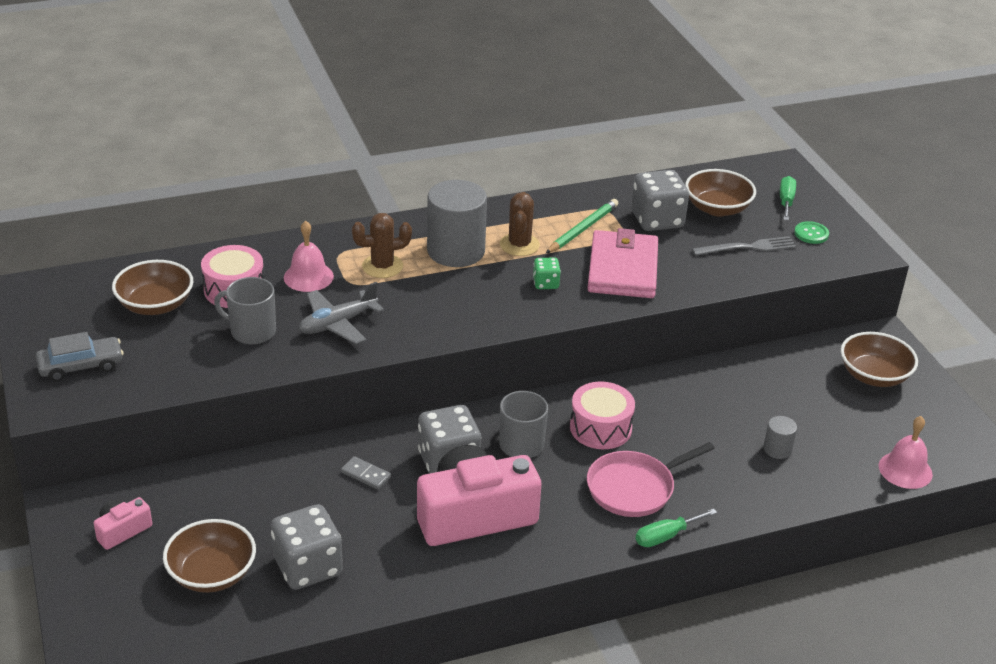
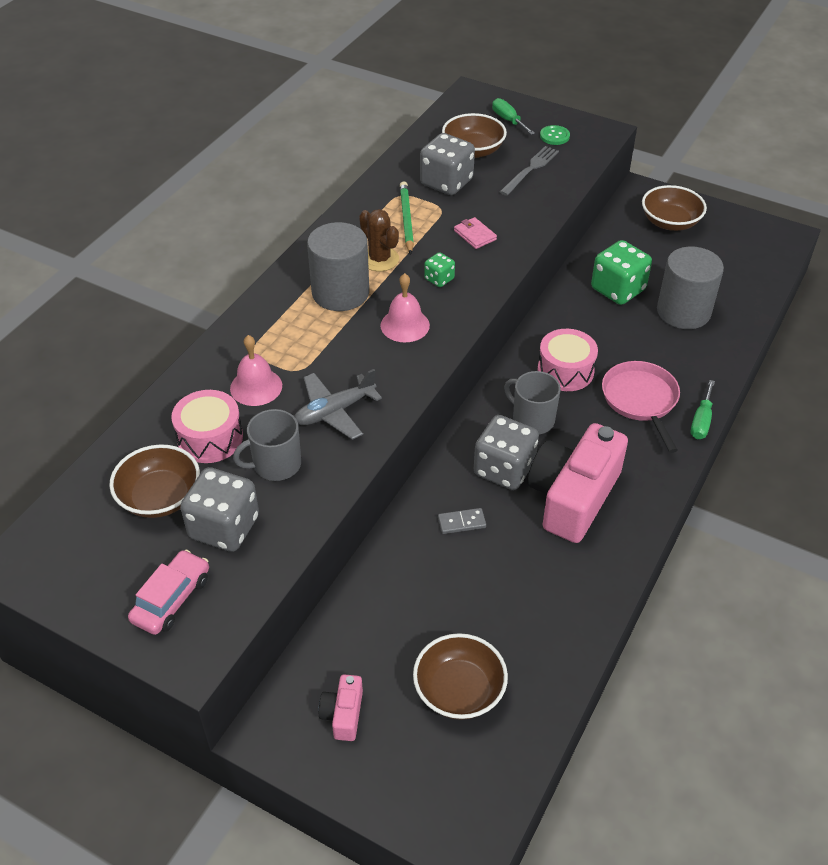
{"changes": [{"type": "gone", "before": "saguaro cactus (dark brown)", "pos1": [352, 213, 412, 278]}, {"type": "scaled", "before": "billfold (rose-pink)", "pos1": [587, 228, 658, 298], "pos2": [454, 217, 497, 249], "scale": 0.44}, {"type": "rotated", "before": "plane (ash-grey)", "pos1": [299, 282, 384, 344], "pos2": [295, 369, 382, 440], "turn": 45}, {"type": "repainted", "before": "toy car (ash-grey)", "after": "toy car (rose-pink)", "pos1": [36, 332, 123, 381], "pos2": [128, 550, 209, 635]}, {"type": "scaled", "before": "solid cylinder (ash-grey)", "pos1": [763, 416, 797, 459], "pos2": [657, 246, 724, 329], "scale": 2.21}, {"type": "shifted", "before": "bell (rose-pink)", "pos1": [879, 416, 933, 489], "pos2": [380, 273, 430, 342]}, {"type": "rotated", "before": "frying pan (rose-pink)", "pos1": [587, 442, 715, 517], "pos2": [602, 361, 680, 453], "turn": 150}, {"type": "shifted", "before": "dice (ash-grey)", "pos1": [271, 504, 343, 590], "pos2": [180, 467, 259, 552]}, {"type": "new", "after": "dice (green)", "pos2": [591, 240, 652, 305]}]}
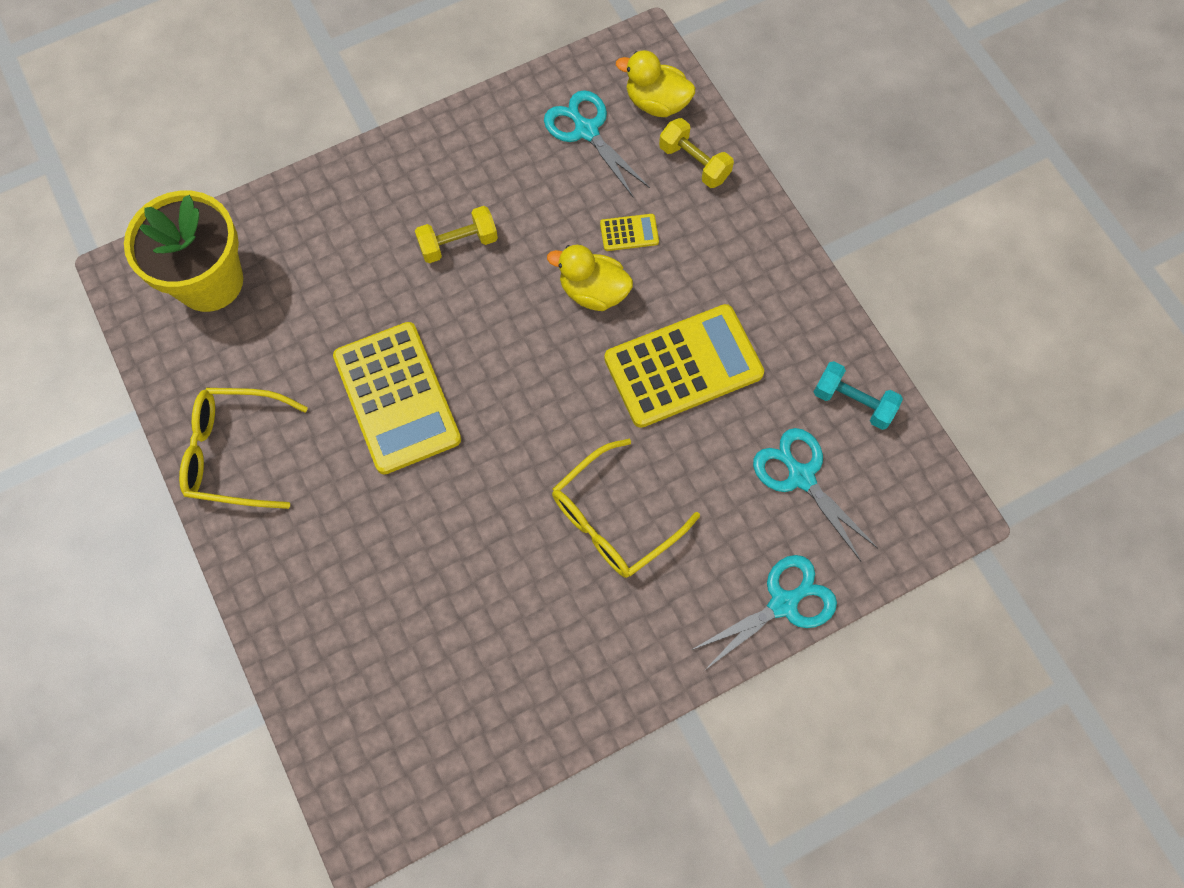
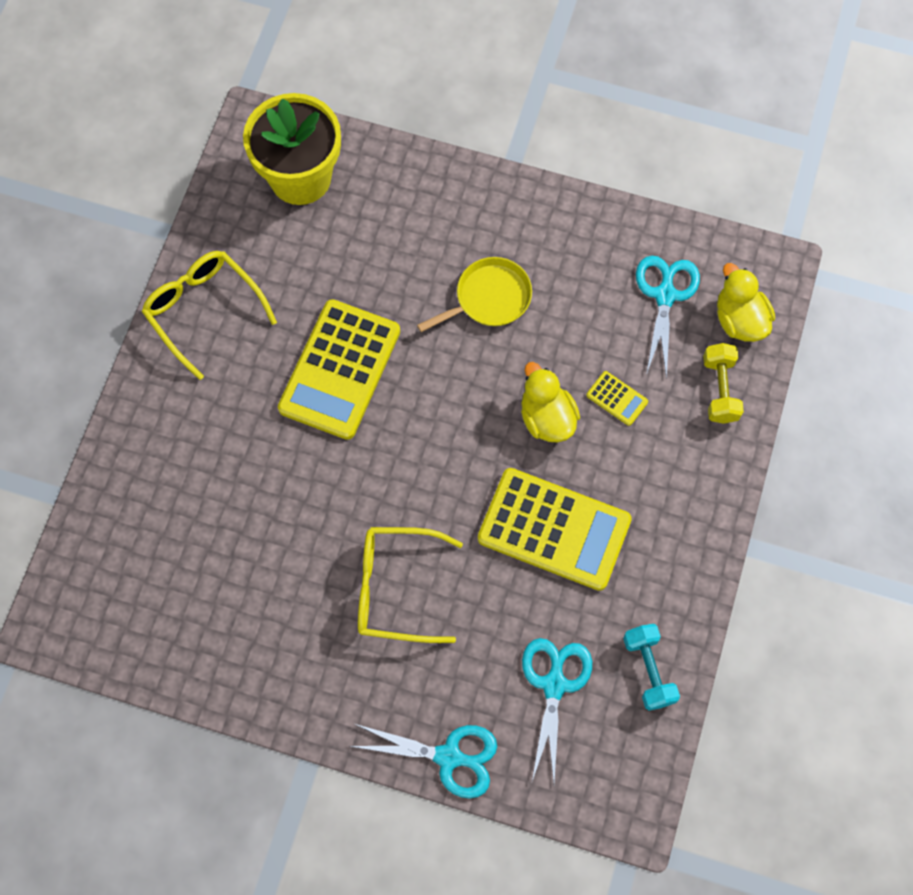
{"changes": [{"type": "swapped", "before": "free weight (golden)", "after": "frying pan (golden)", "pos1": [415, 206, 498, 263], "pos2": [417, 257, 532, 332]}]}
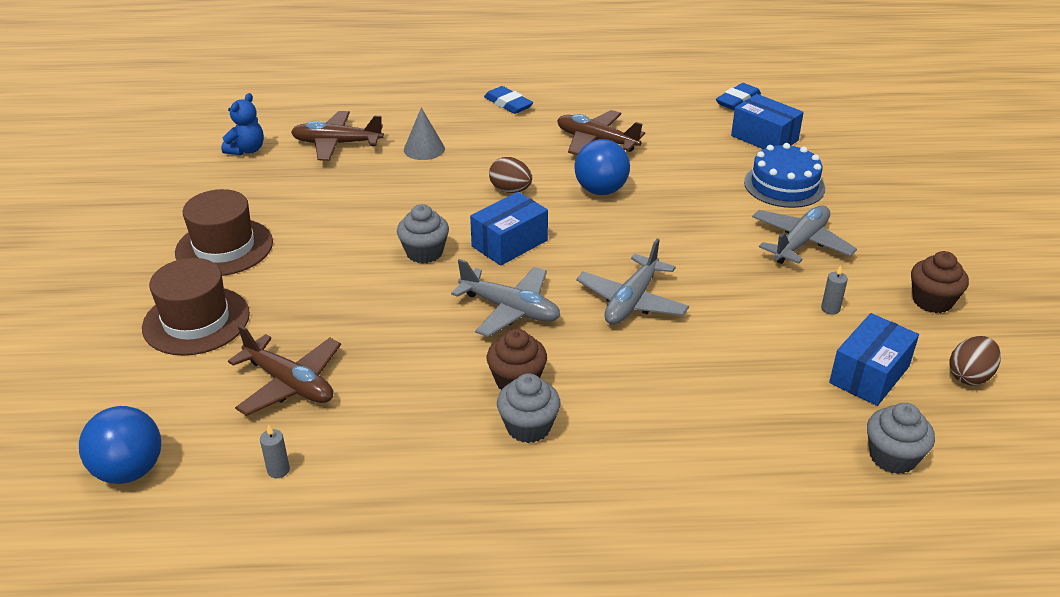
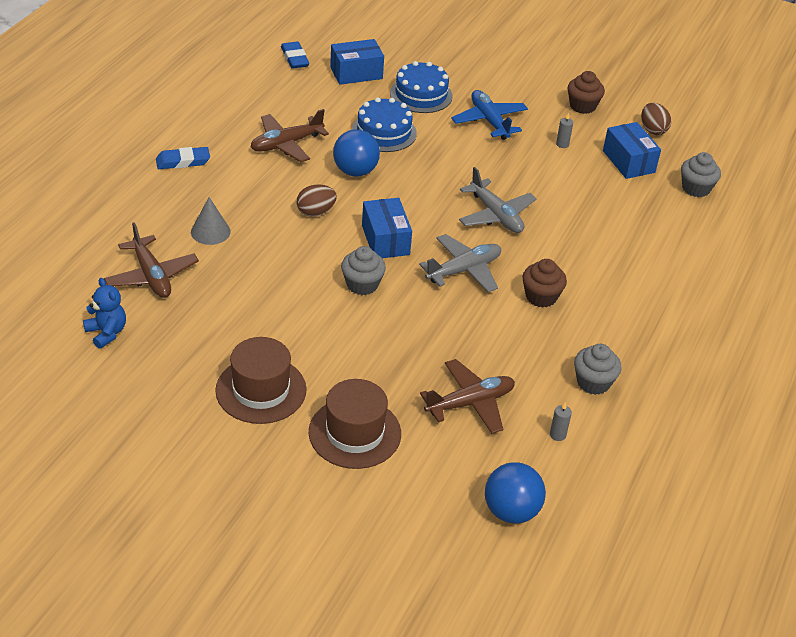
{"changes": [{"type": "rotated", "before": "plane (dark brown)", "pos1": [291, 111, 384, 161], "pos2": [104, 222, 199, 298], "turn": -60}, {"type": "repainted", "before": "plane (ash-grey)", "after": "plane (cobalt)", "pos1": [752, 205, 857, 264], "pos2": [451, 90, 528, 140]}, {"type": "shifted", "before": "muffin (ash-grey)", "pos1": [497, 373, 561, 443], "pos2": [574, 344, 622, 395]}, {"type": "new", "after": "gateau (cobalt)", "pos2": [352, 97, 417, 152]}]}
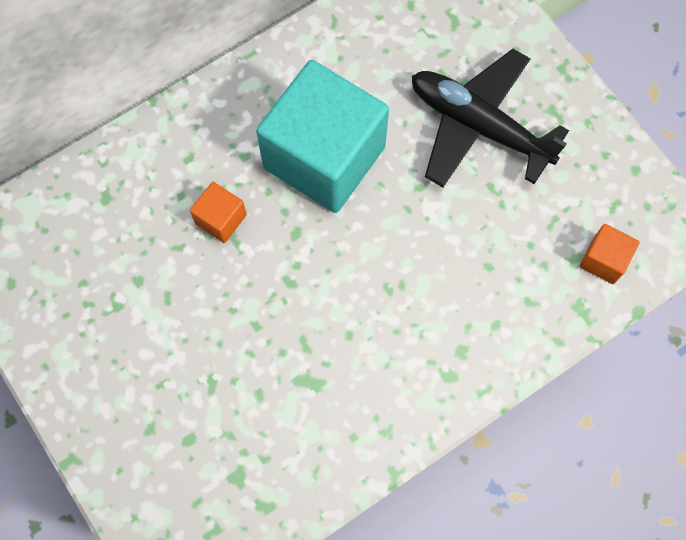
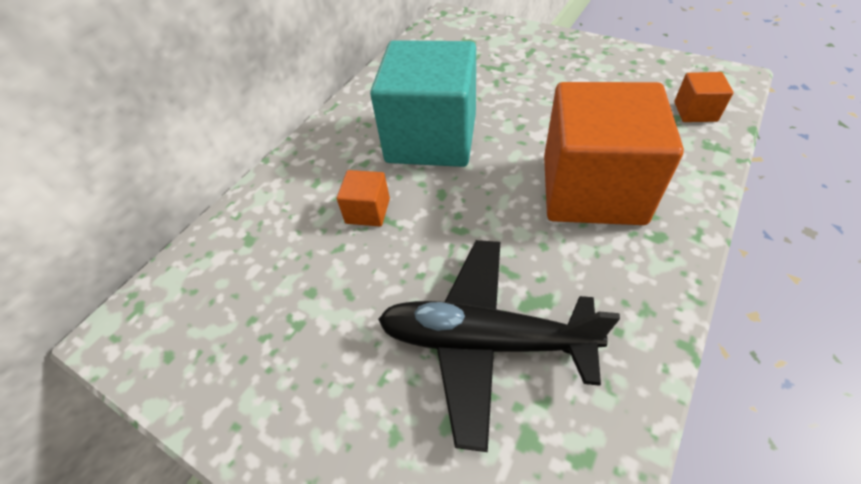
{"changes": [{"type": "shifted", "before": "plane (black)", "pos1": [412, 49, 569, 188], "pos2": [378, 240, 620, 452]}, {"type": "new", "after": "solid cube (orange)", "pos2": [544, 82, 684, 225]}]}
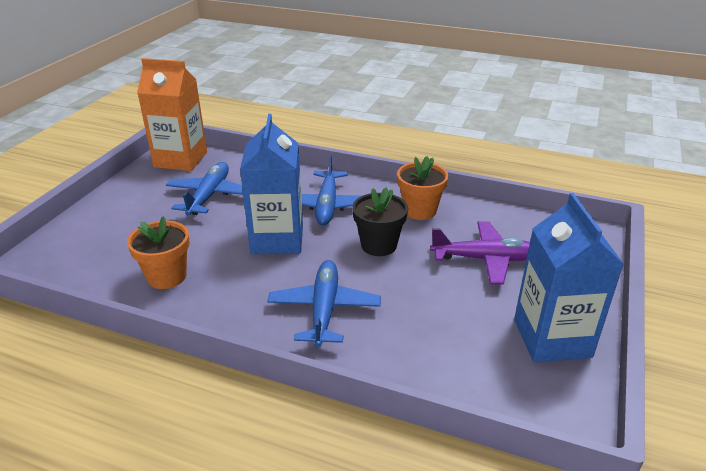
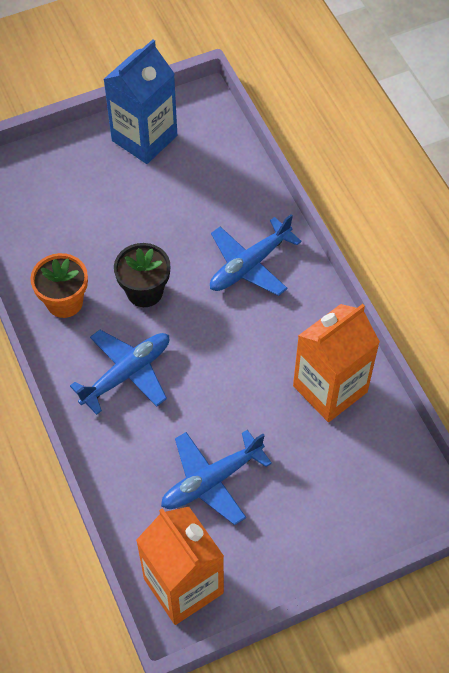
{"changes": [{"type": "gone", "before": "carton (cobalt)", "pos1": [240, 114, 303, 254]}, {"type": "swapped", "before": "plant pot (orange)", "after": "carton (orange)", "pos1": [127, 216, 190, 289], "pos2": [293, 304, 380, 422]}, {"type": "gone", "before": "plane (purple)", "pos1": [430, 221, 530, 285]}]}
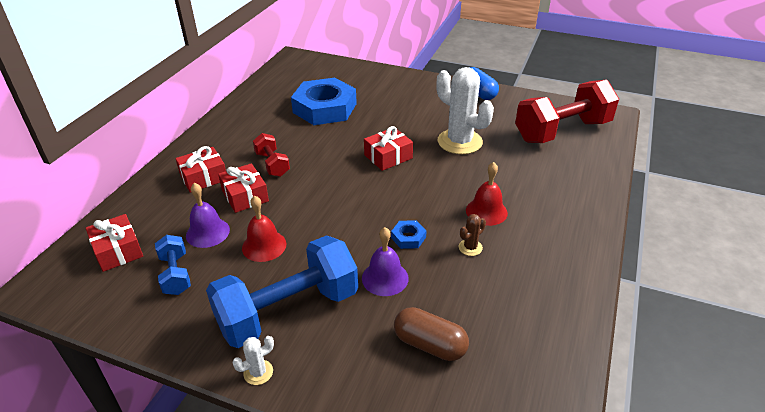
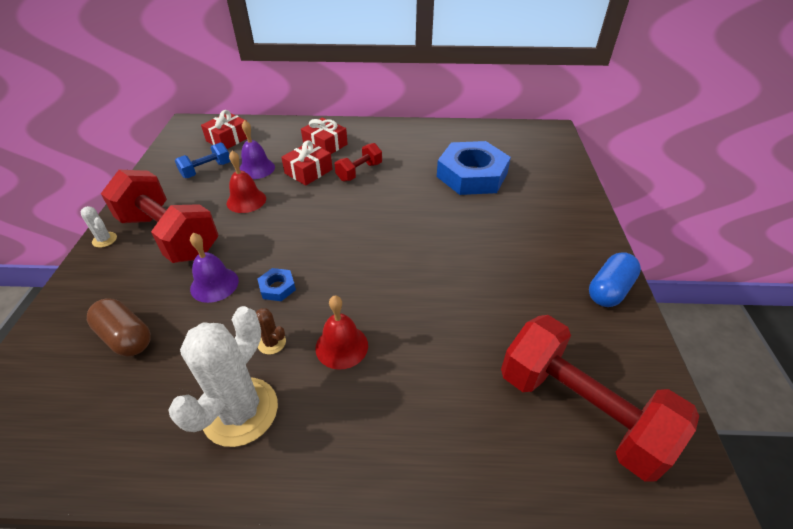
{"changes": [{"type": "shifted", "before": "saguaro cactus (snow-white)", "pos1": [436, 67, 494, 154], "pos2": [168, 306, 278, 447]}, {"type": "gone", "before": "gift (scarlet)", "pos1": [364, 126, 413, 171]}, {"type": "repainted", "before": "free weight (cobalt)", "after": "free weight (scarlet)", "pos1": [206, 235, 358, 348], "pos2": [101, 170, 218, 263]}, {"type": "rotated", "before": "pill (dark brown)", "pos1": [394, 307, 469, 361], "pos2": [87, 298, 151, 357], "turn": -60}]}
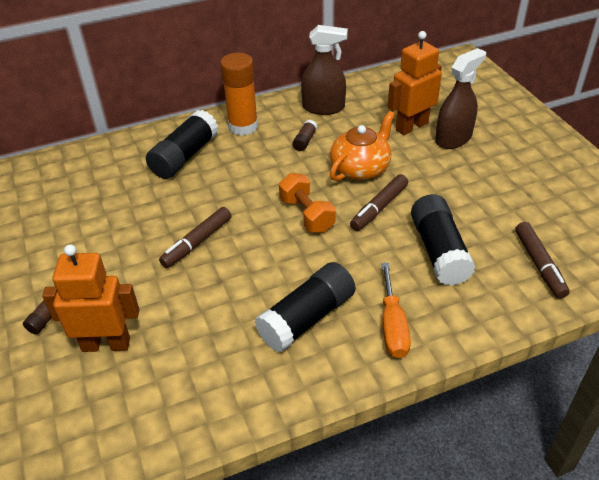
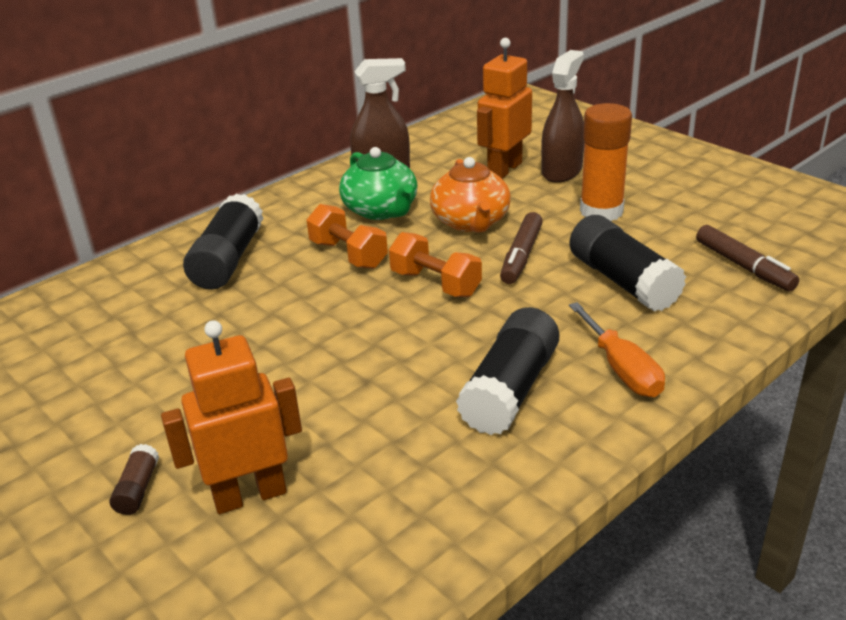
{"changes": [{"type": "shifted", "before": "glue stick (orange)", "pos1": [220, 53, 258, 136], "pos2": [580, 103, 632, 221]}, {"type": "rotated", "before": "china teapot (orange)", "pos1": [330, 111, 395, 181], "pos2": [430, 157, 511, 232], "turn": 150}, {"type": "swapped", "before": "glue stick (dark brown)", "after": "china teapot (green)", "pos1": [293, 120, 317, 151], "pos2": [339, 147, 417, 220]}, {"type": "gone", "before": "marker pen (dark brown)", "pos1": [159, 207, 232, 268]}, {"type": "new", "after": "free weight (orange)", "pos2": [307, 204, 388, 269]}]}
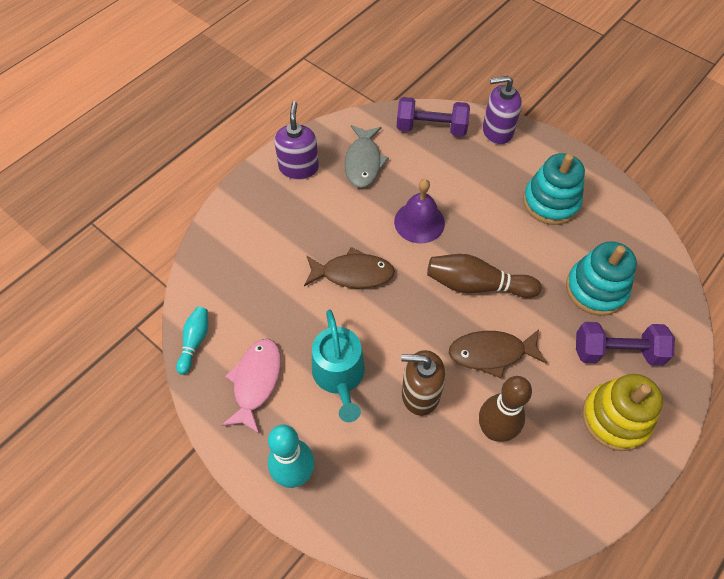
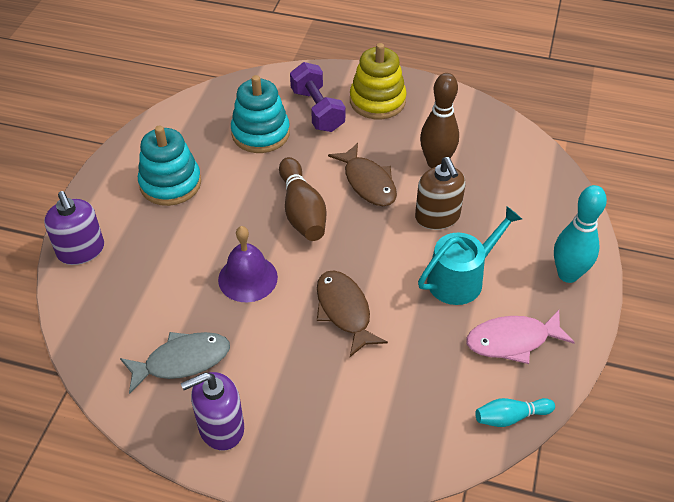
{"changes": [{"type": "gone", "before": "free weight (purple)", "pos1": [396, 97, 470, 136]}]}
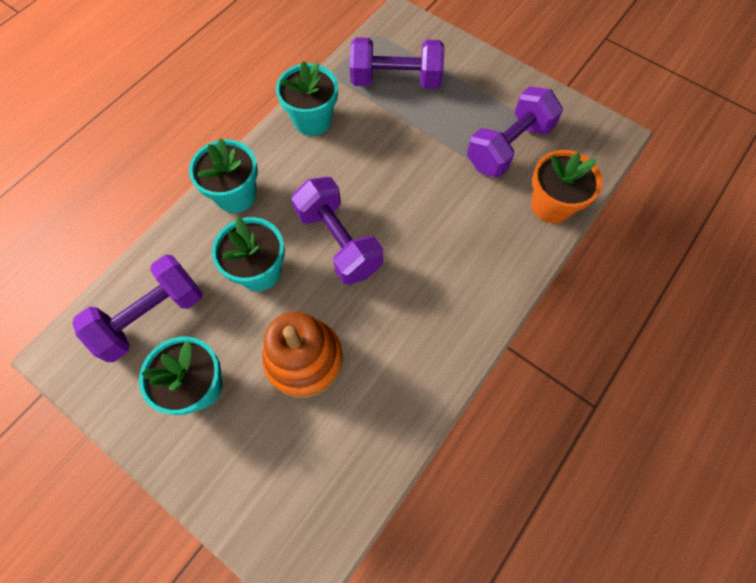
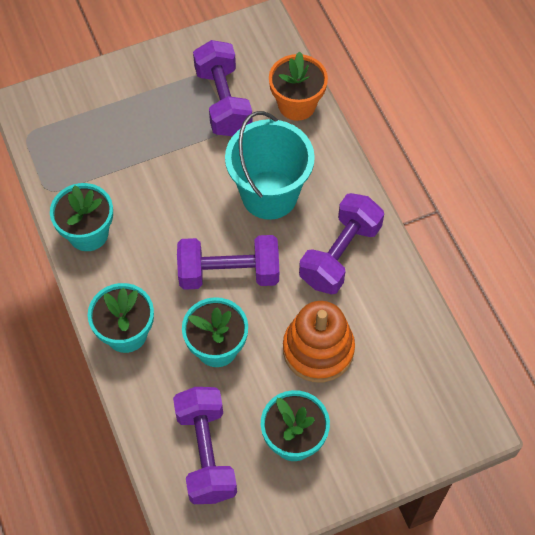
{"changes": [{"type": "shifted", "before": "free weight (purple)", "pos1": [350, 37, 445, 89], "pos2": [299, 193, 384, 295]}, {"type": "new", "after": "bucket (turquoise)", "pos2": [225, 111, 315, 220]}]}
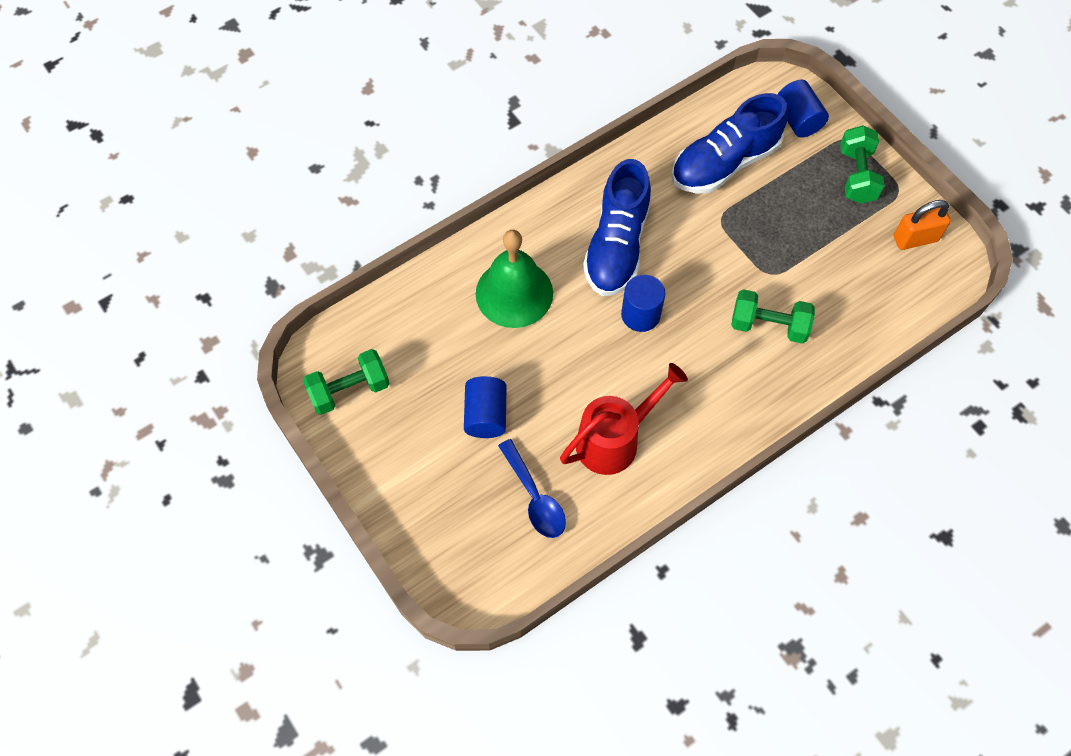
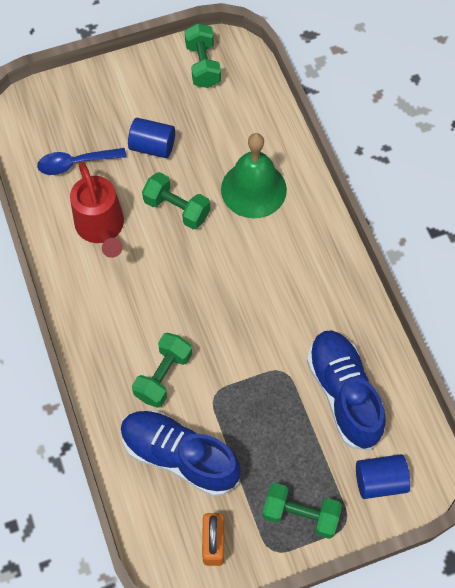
{"changes": [{"type": "shifted", "before": "lace-up shoe (cobalt)", "pos1": [583, 159, 651, 296], "pos2": [120, 410, 241, 497]}, {"type": "gone", "before": "solid cylinder (cobalt)", "pos1": [621, 275, 665, 332]}, {"type": "new", "after": "free weight (green)", "pos2": [142, 172, 210, 229]}]}
